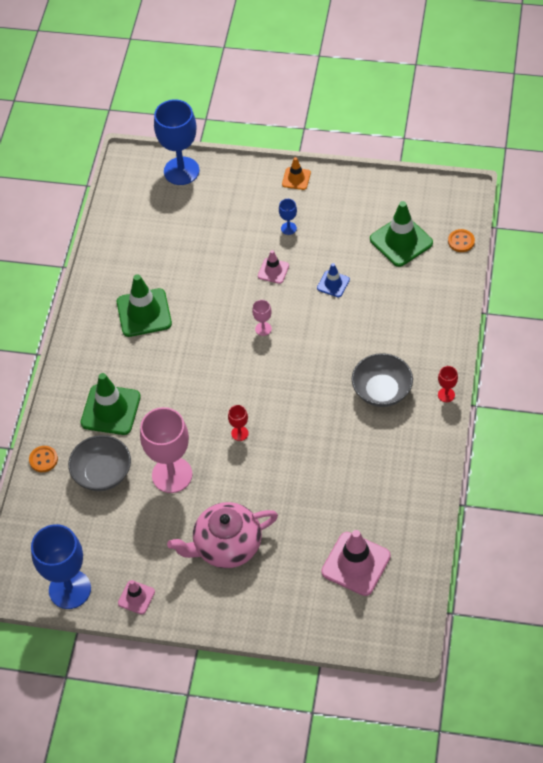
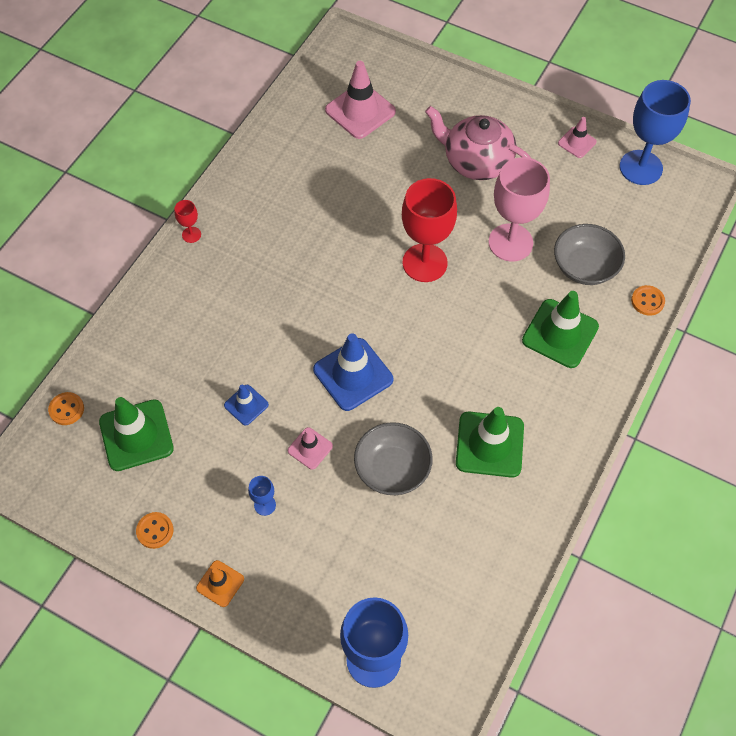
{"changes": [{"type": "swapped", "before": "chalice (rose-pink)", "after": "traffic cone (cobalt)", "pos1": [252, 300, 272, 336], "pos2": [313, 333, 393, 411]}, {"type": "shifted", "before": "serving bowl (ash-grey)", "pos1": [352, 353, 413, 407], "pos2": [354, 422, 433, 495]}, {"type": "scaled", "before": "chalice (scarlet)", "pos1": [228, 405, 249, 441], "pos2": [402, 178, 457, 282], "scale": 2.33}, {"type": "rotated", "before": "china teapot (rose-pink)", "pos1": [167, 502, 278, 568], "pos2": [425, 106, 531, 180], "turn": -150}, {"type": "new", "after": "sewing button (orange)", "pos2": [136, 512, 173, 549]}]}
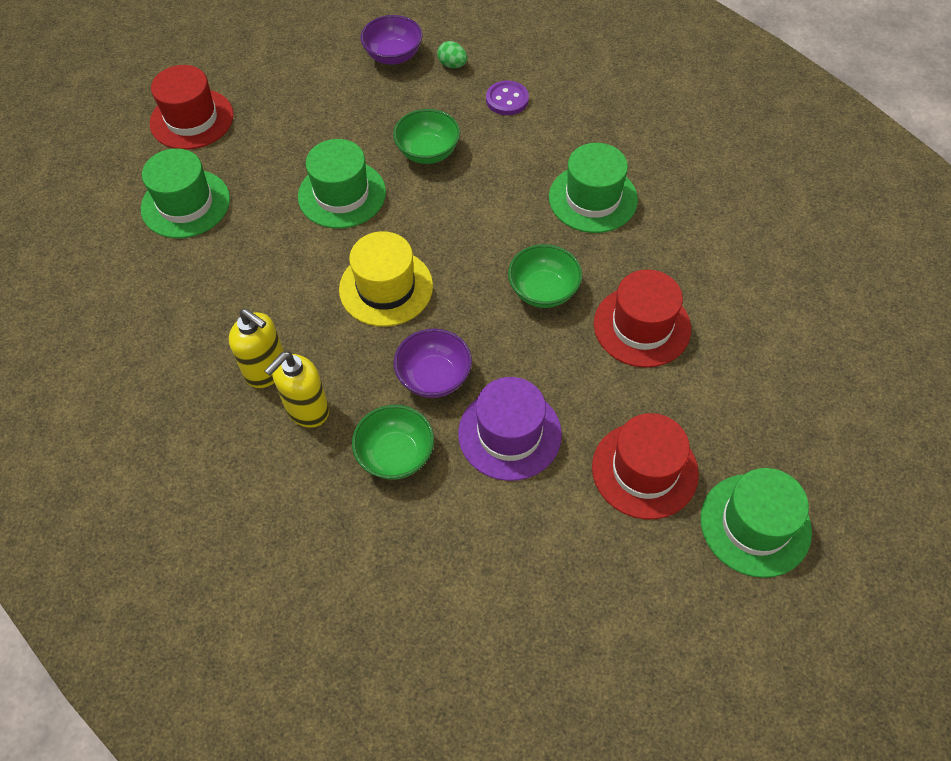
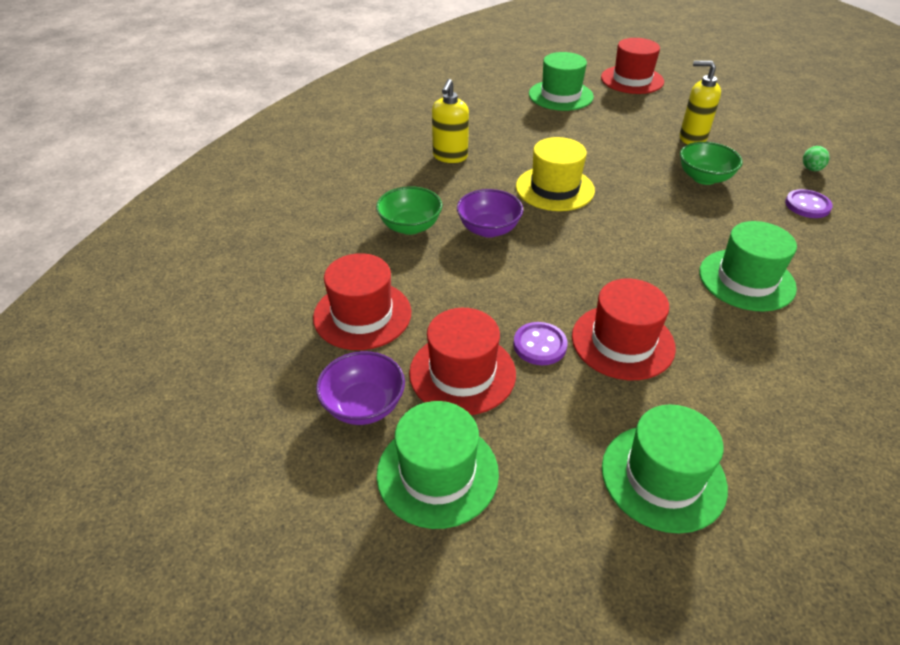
{"changes": [{"type": "shifted", "before": "serving bowl (purple)", "pos1": [360, 15, 422, 65], "pos2": [316, 351, 405, 425]}, {"type": "shifted", "before": "tall hat (green)", "pos1": [298, 139, 386, 228], "pos2": [602, 404, 728, 533]}, {"type": "gone", "before": "serving bowl (green)", "pos1": [508, 244, 582, 308]}, {"type": "shifted", "before": "soap dispenser (golden)", "pos1": [264, 351, 329, 428], "pos2": [680, 61, 721, 145]}, {"type": "gone", "before": "tall hat (purple)", "pos1": [458, 377, 562, 481]}, {"type": "new", "after": "tall hat (scarlet)", "pos2": [313, 253, 411, 350]}, {"type": "new", "after": "sewing button (purple)", "pos2": [513, 322, 568, 365]}]}
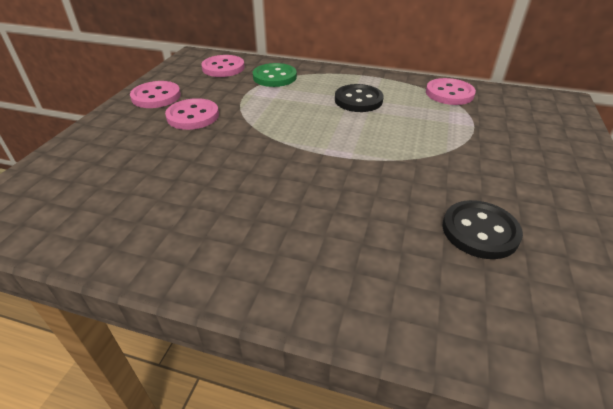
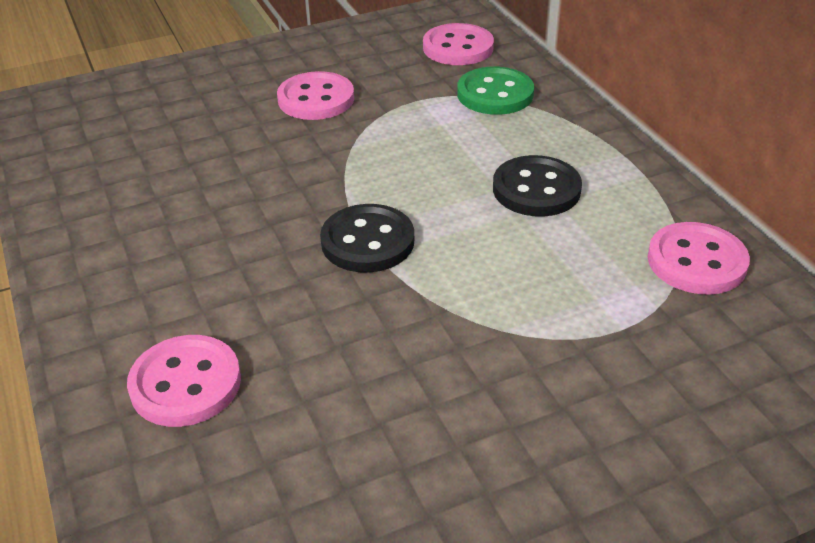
{"changes": [{"type": "shifted", "before": "sewing button (rose-pink)", "pos1": [130, 81, 181, 108], "pos2": [127, 335, 241, 427]}, {"type": "shifted", "before": "sewing button (black)", "pos1": [442, 200, 523, 259], "pos2": [320, 204, 414, 273]}]}
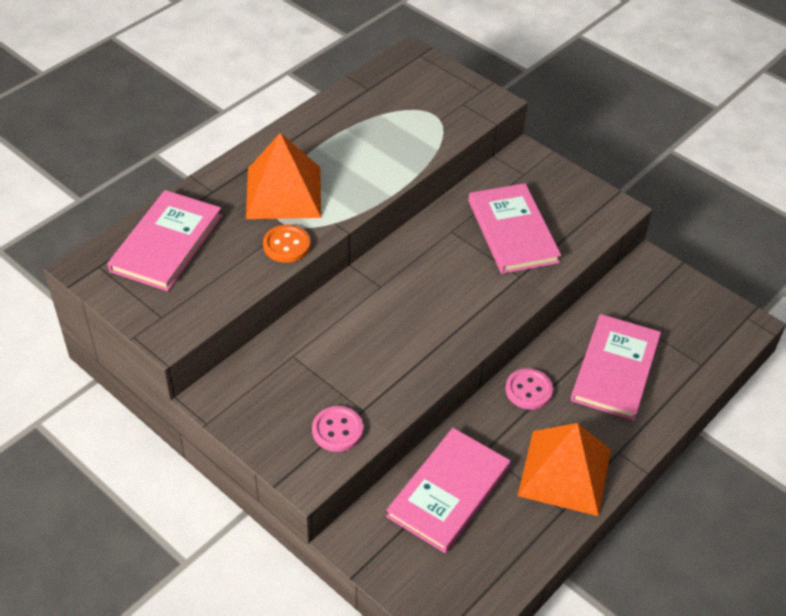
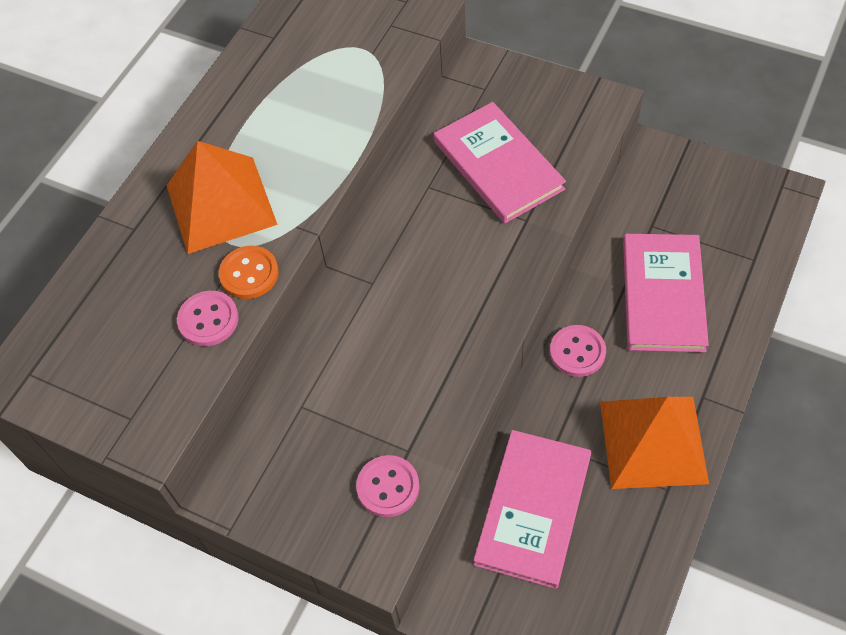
{"changes": [{"type": "gone", "before": "book (rose-pink)", "pos1": [107, 190, 222, 291]}, {"type": "new", "after": "sewing button (rose-pink)", "pos2": [177, 291, 239, 346]}]}
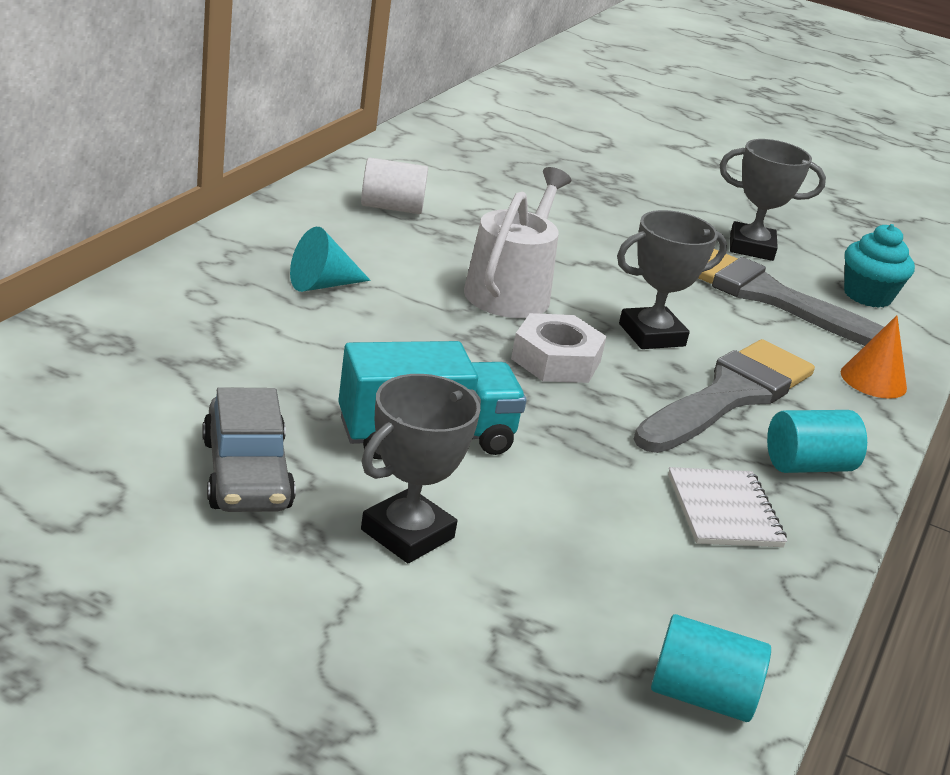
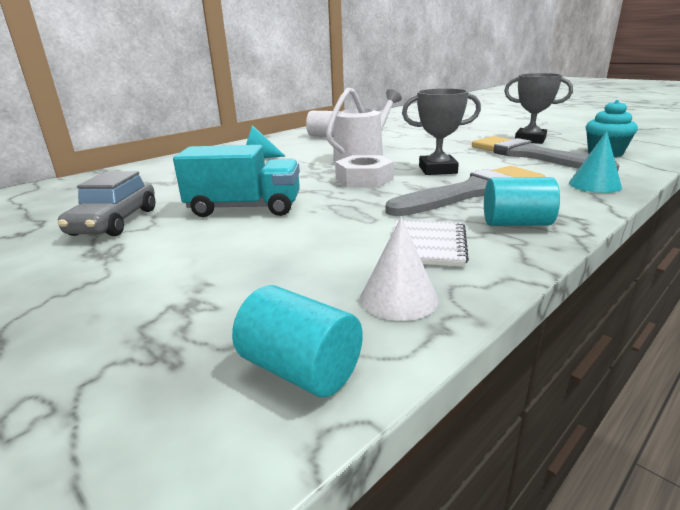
{"changes": [{"type": "repainted", "before": "cone shape (orange)", "after": "cone shape (turquoise)", "pos1": [841, 315, 907, 399], "pos2": [569, 131, 622, 193]}, {"type": "gone", "before": "trophy (ash-grey)", "pos1": [361, 374, 481, 563]}, {"type": "new", "after": "cone shape (snow-white)", "pos2": [360, 217, 439, 321]}]}
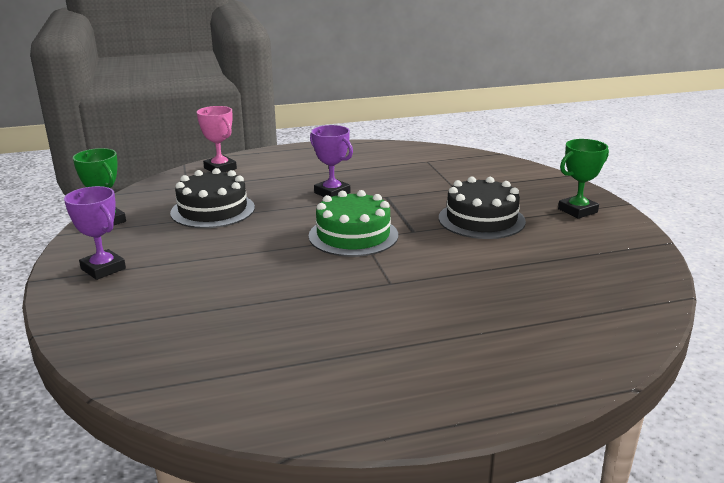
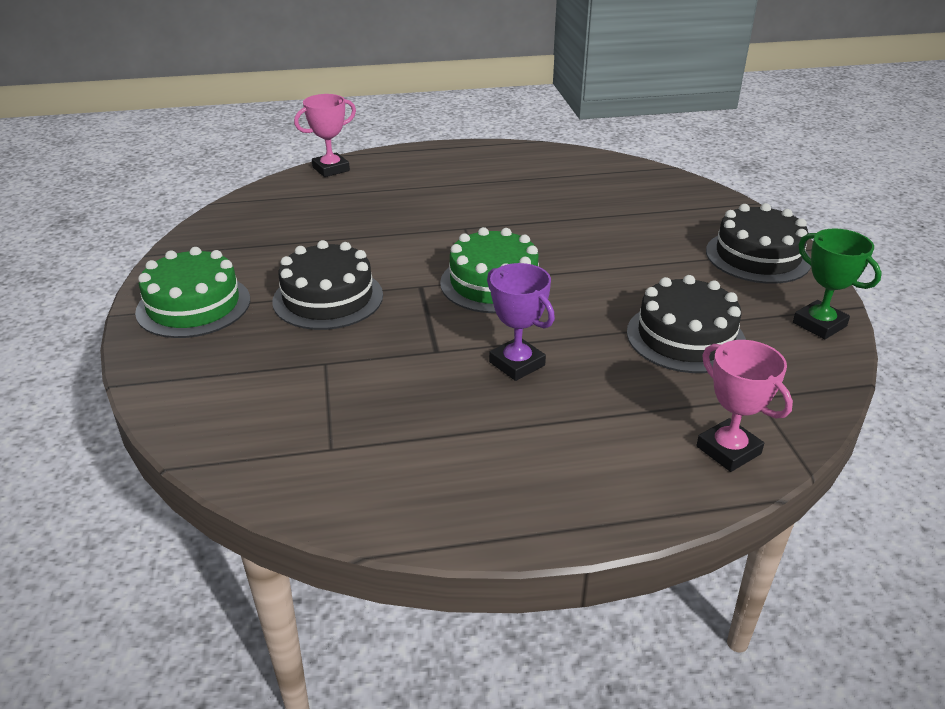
{"changes": [{"type": "swapped", "before": "trophy (green)", "after": "gateau (green)", "pos1": [558, 139, 609, 219], "pos2": [135, 247, 250, 338]}, {"type": "swapped", "before": "trophy (purple)", "after": "gateau (black)", "pos1": [64, 186, 126, 280], "pos2": [706, 203, 811, 284]}, {"type": "new", "after": "trophy (rose-pink)", "pos2": [294, 94, 356, 177]}]}
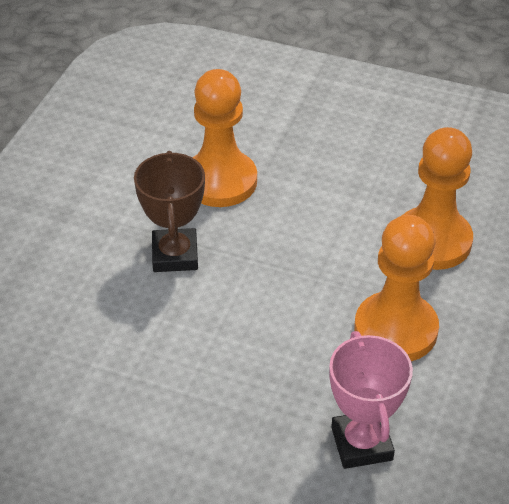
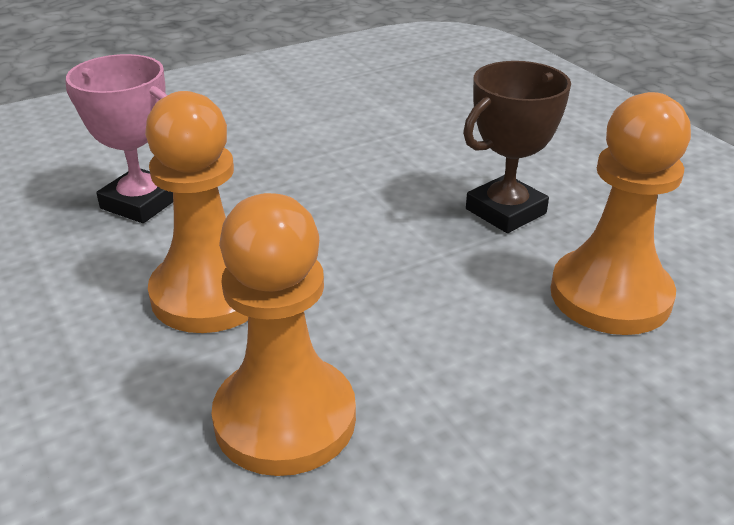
{"changes": [{"type": "rotated", "before": "trophy (dark brown)", "pos1": [134, 151, 205, 272], "pos2": [463, 61, 571, 233], "turn": -75}]}
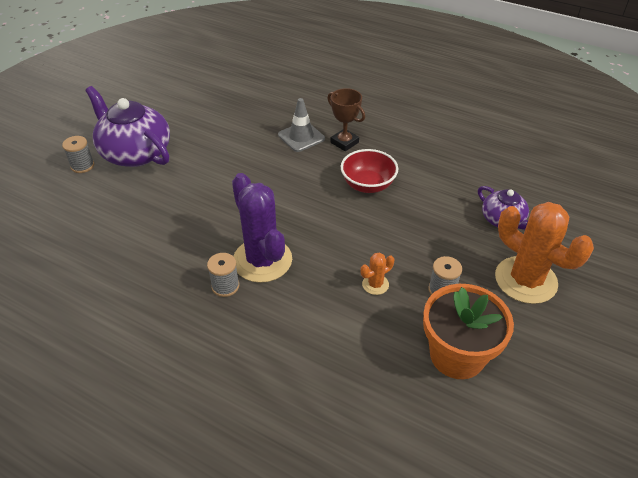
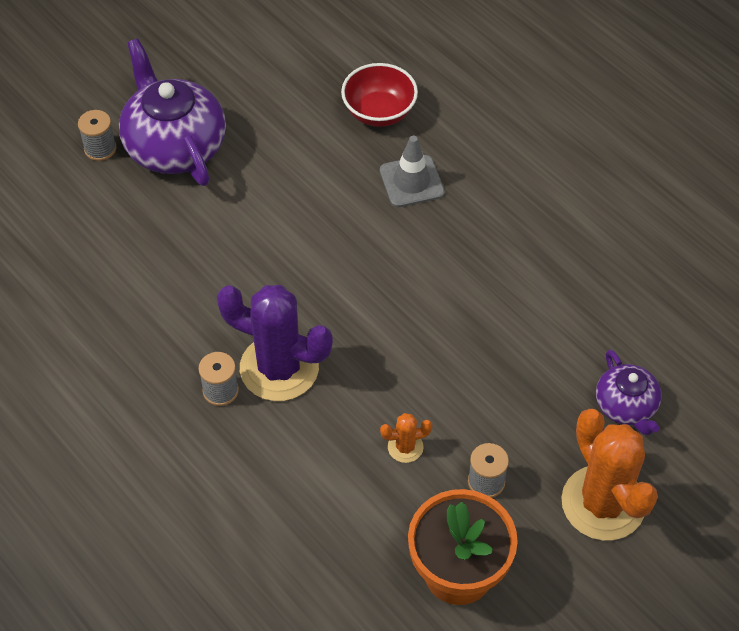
{"changes": [{"type": "gone", "before": "trophy (dark brown)", "pos1": [327, 88, 365, 151]}, {"type": "shifted", "before": "serving bowl (scarlet)", "pos1": [341, 149, 398, 193], "pos2": [341, 63, 418, 127]}, {"type": "rotated", "before": "saguaro cactus (purple)", "pos1": [232, 173, 292, 283], "pos2": [217, 285, 333, 401], "turn": -60}]}
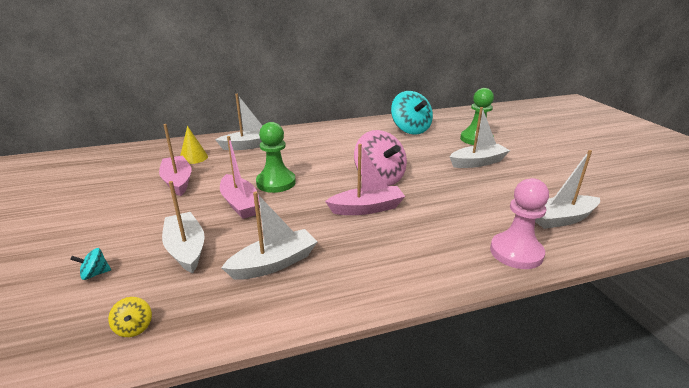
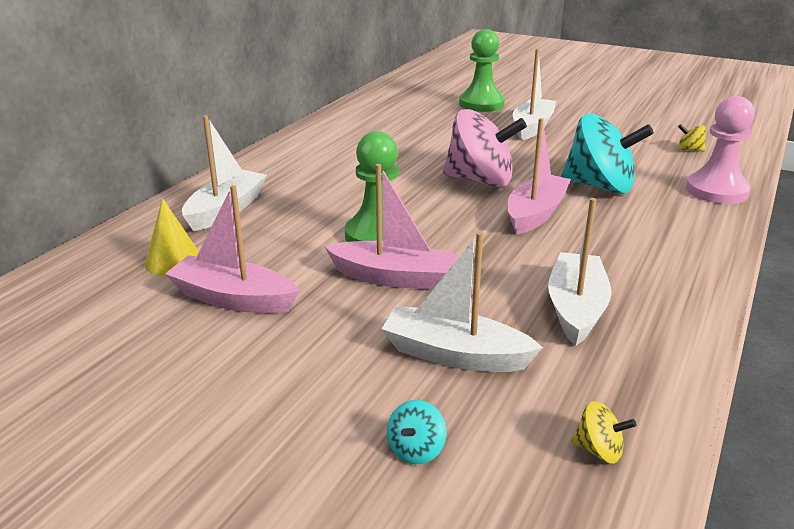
{"changes": [{"type": "shifted", "before": "whirligig (turquoise)", "pos1": [391, 91, 433, 135], "pos2": [561, 114, 654, 194]}, {"type": "swapped", "before": "boat (snow-white)", "after": "whirligig (golden)", "pos1": [535, 150, 600, 229], "pos2": [678, 124, 706, 151]}]}
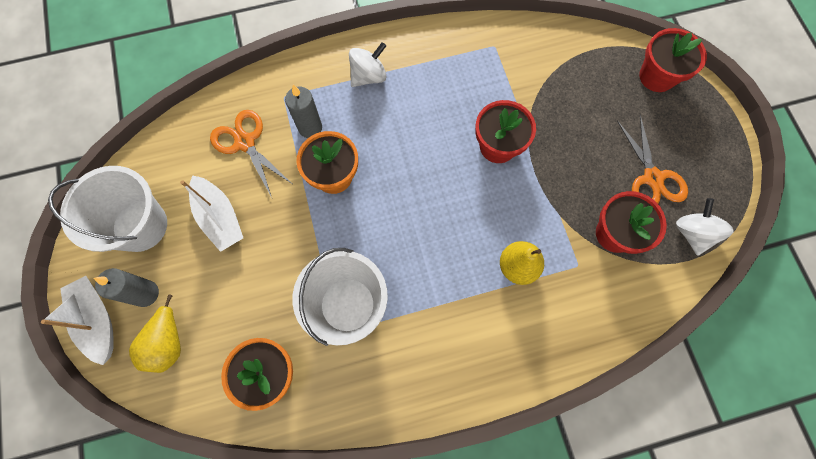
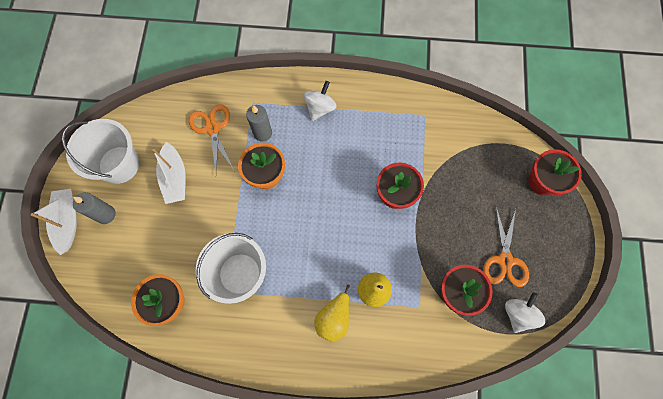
{"changes": [{"type": "rotated", "before": "whirligig (snow-white)", "pos1": [349, 42, 387, 87], "pos2": [304, 81, 337, 121], "turn": -45}, {"type": "shifted", "before": "pear fruit (golden)", "pos1": [129, 295, 181, 373], "pos2": [314, 285, 350, 342]}]}
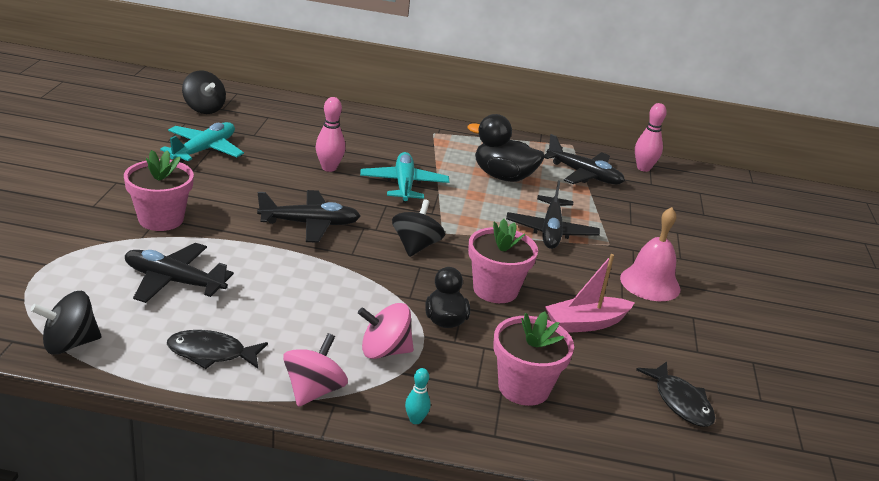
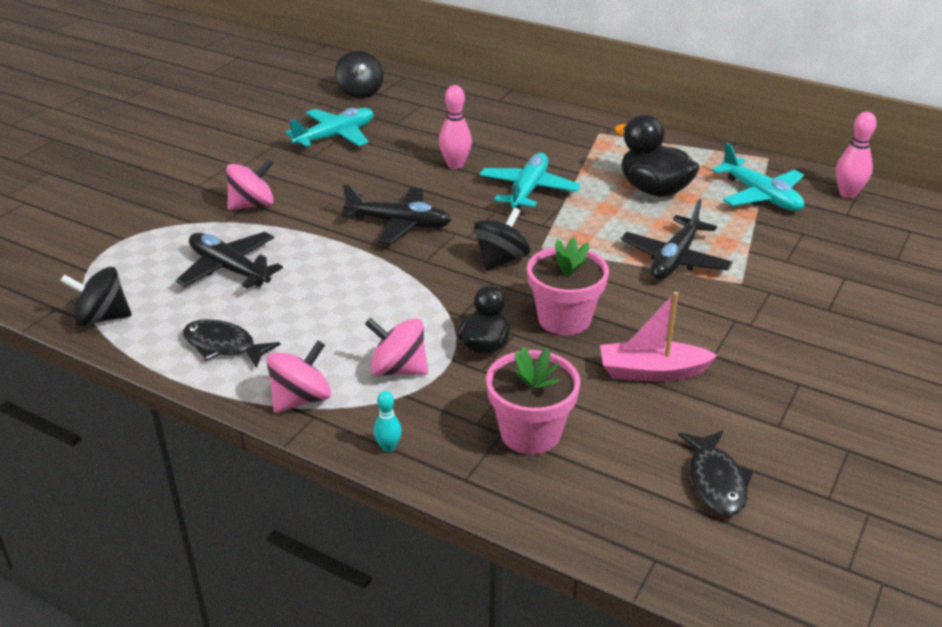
{"changes": [{"type": "repainted", "before": "plane (black)", "after": "plane (turquoise)", "pos1": [545, 134, 625, 185], "pos2": [712, 143, 804, 211]}, {"type": "swapped", "before": "plant pot (rose-pink)", "after": "whirligig (rose-pink)", "pos1": [124, 150, 194, 231], "pos2": [226, 159, 274, 210]}, {"type": "gone", "before": "bell (rose-pink)", "pos1": [620, 207, 680, 301]}]}
